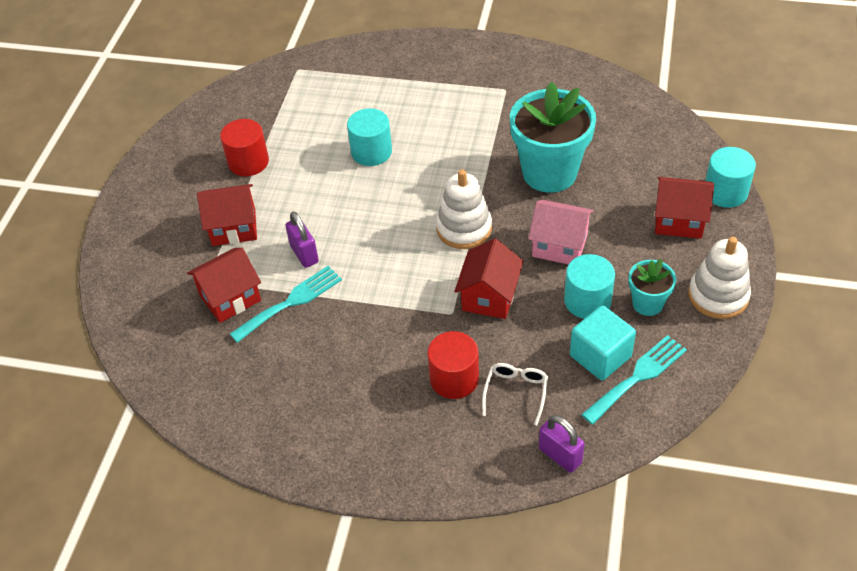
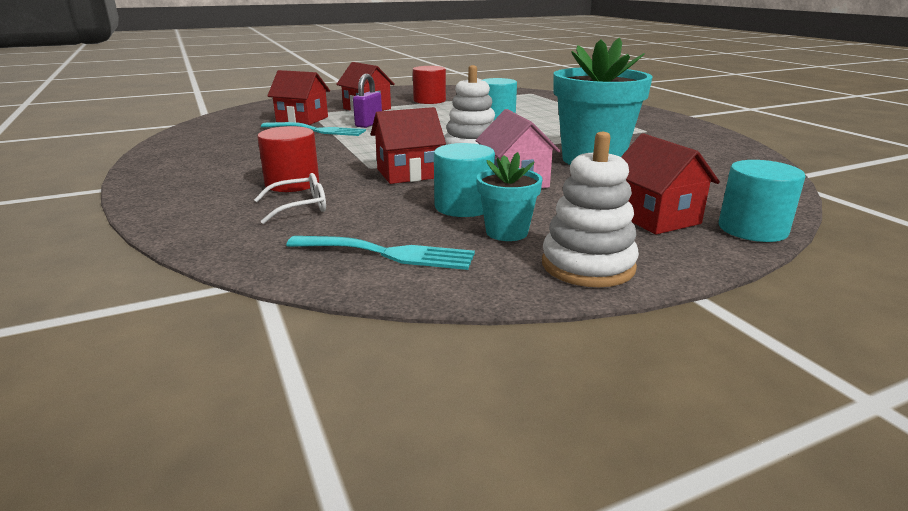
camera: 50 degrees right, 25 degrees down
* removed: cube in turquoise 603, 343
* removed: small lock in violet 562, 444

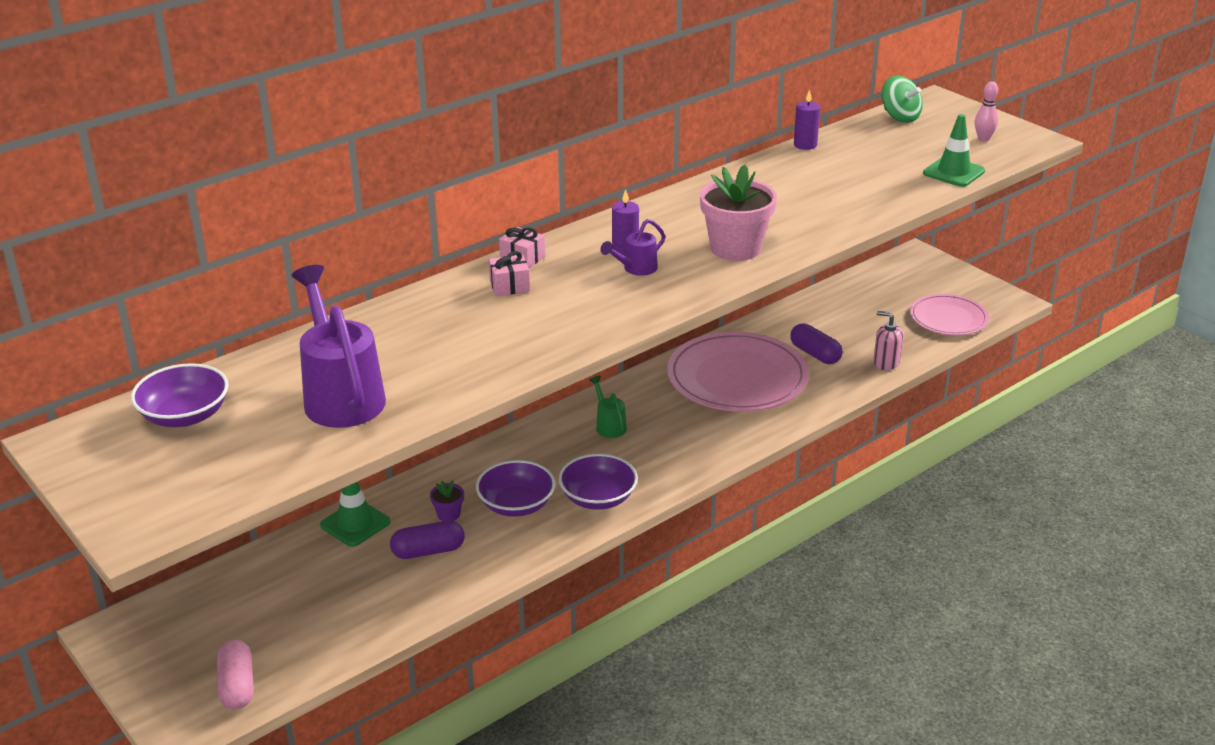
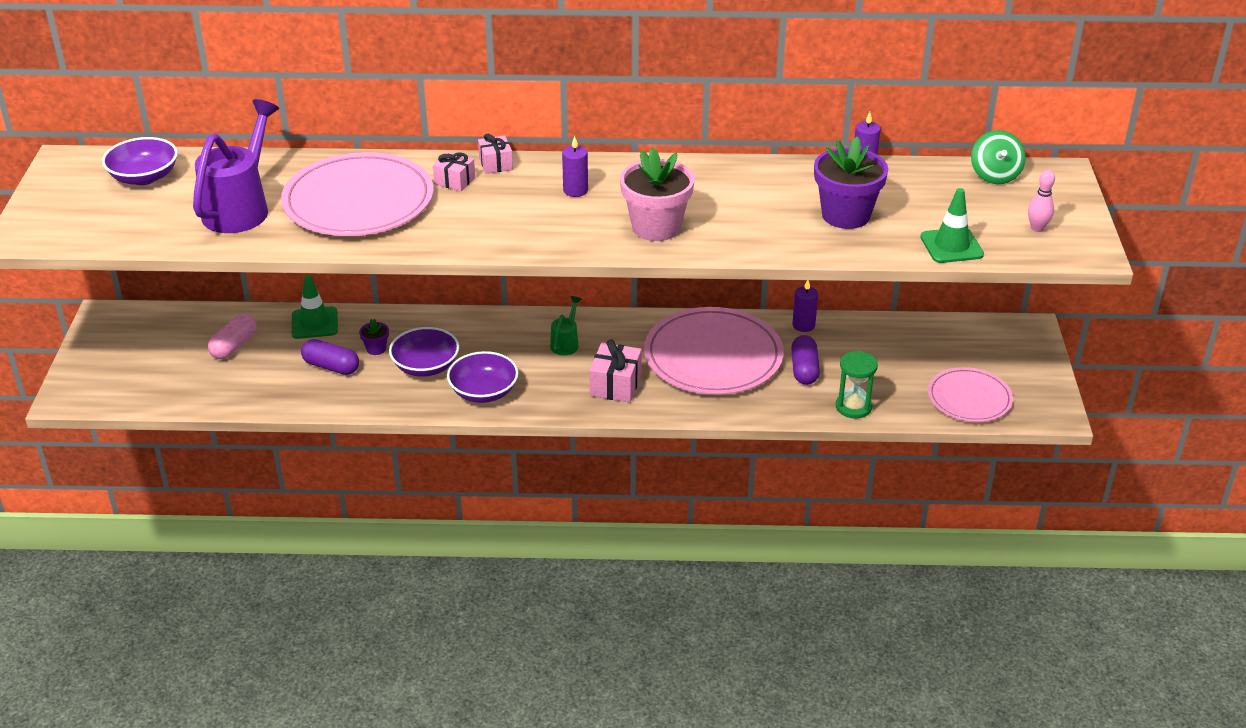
camera: 40 degrees right, 5 degrees up
* removed: watering can in violet 632, 247
* replaced: soap dispenser in pink 888, 340 to sand timer in green 857, 385
* moved: capsule in pink 235, 674 to 232, 336
* added: potted plant in violet 851, 183
* added: plate in pink 357, 194
* added: pillar candle in violet 805, 306
* added: wrapped gift in pink 615, 371

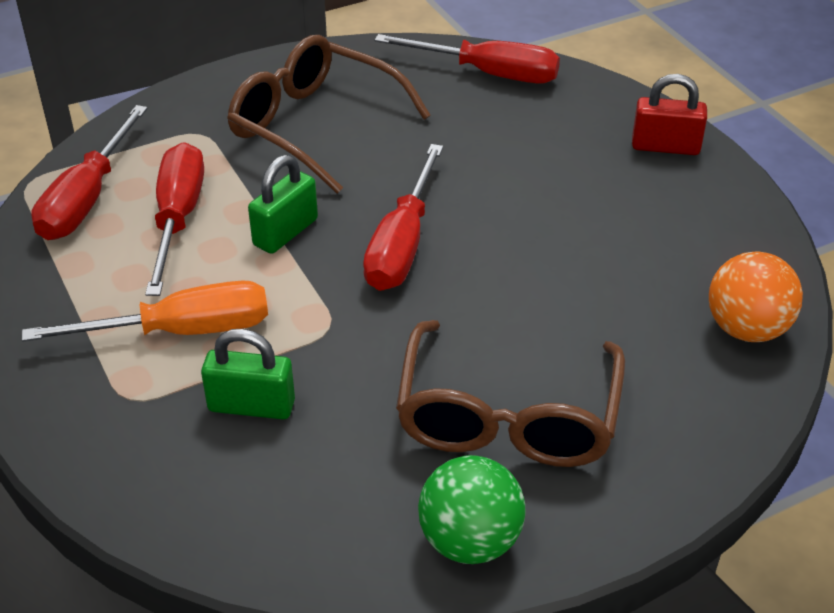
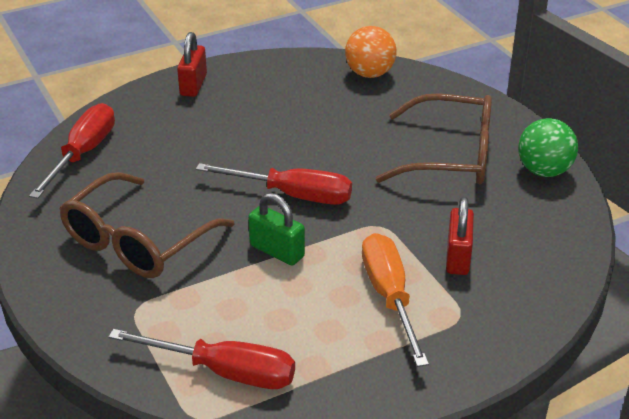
camera: 90 degrees left, 5 degrees down
* removed: hand screwdriver in crimson 174, 219
* recoloured: small lock in green 248, 374 to small lock in crimson 460, 236

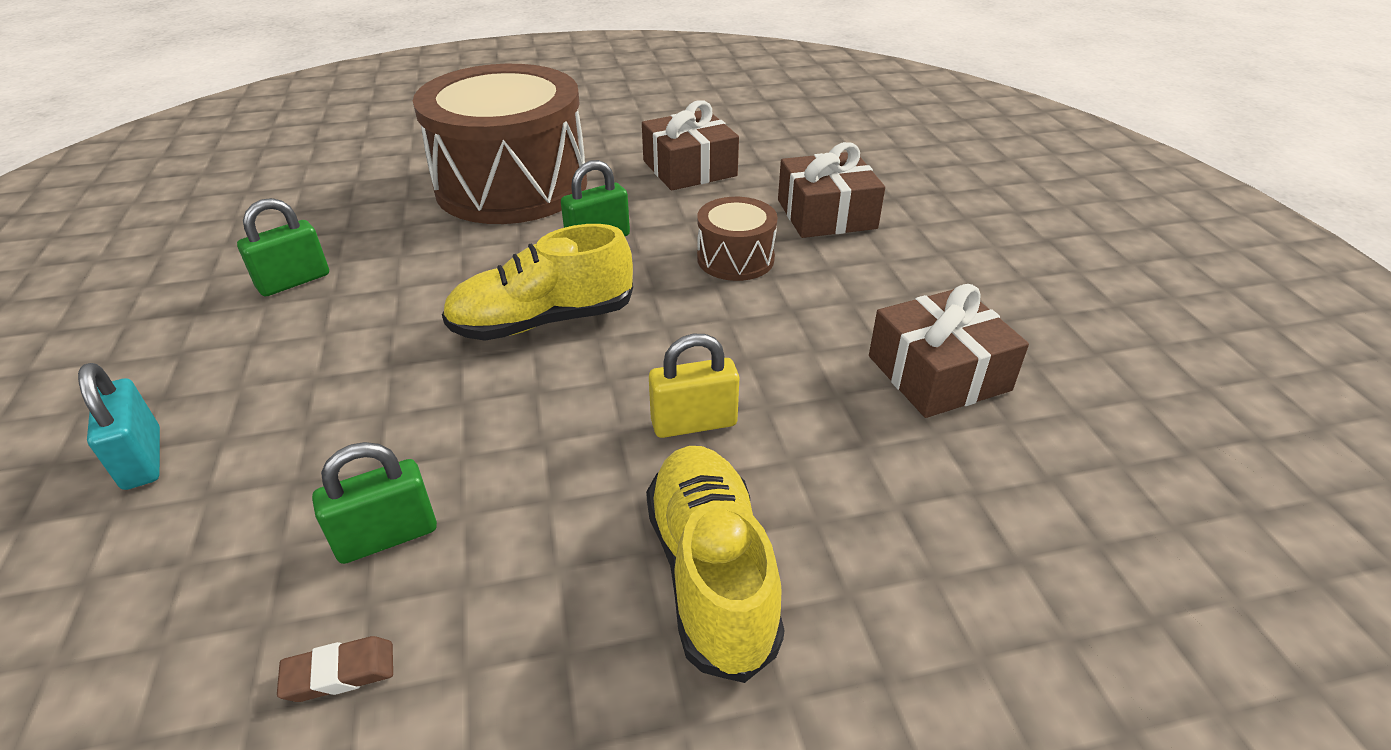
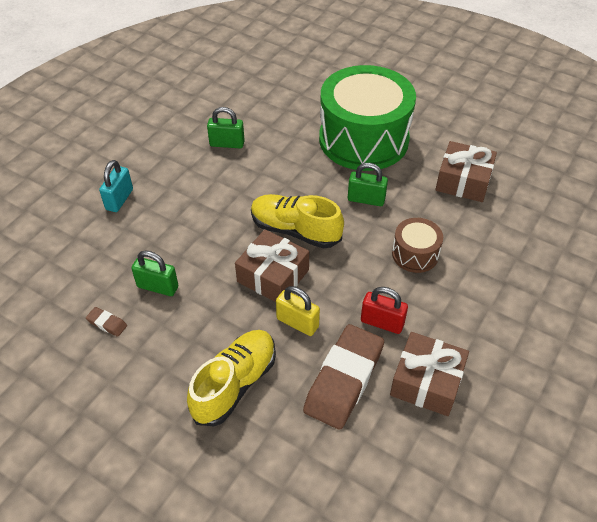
camera: 45 degrees right, 10 degrees up
* recoloured: snare drum in brown 500, 144 to snare drum in green 367, 118
* moved: wrapped gift in brown 831, 190 to 272, 265
* added: small lock in crimson 384, 310
* added: eraser in brown 343, 377

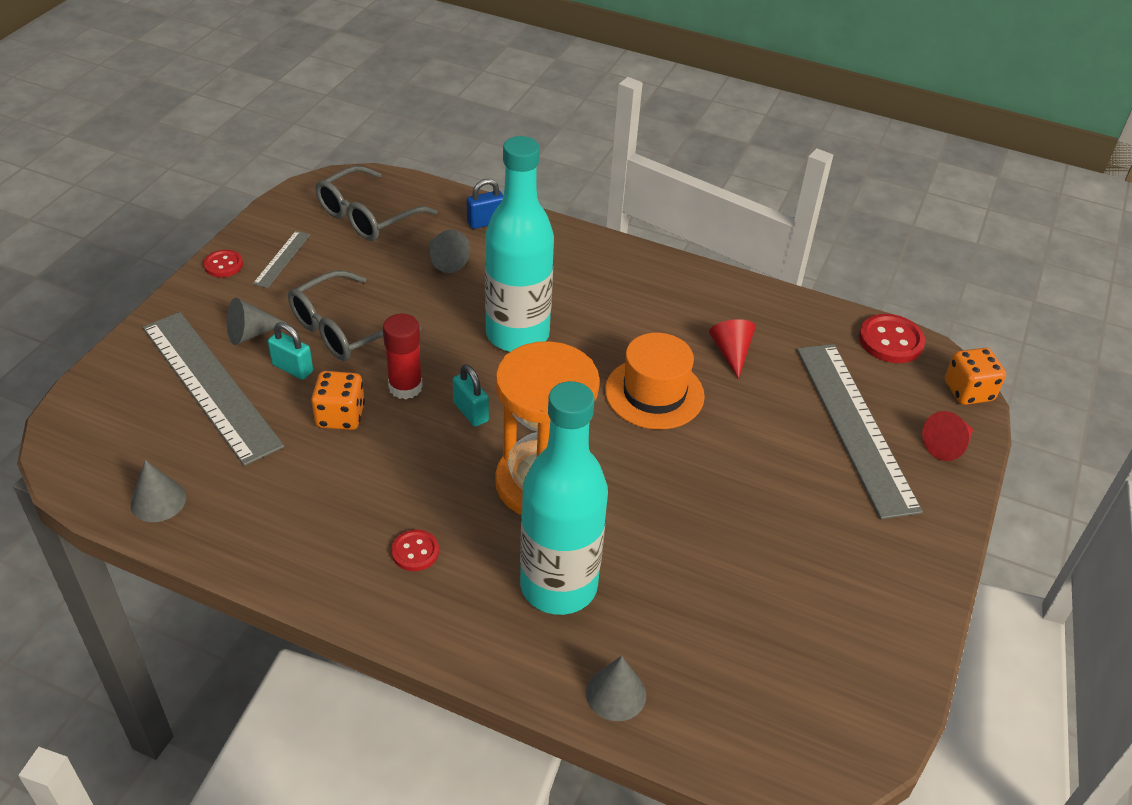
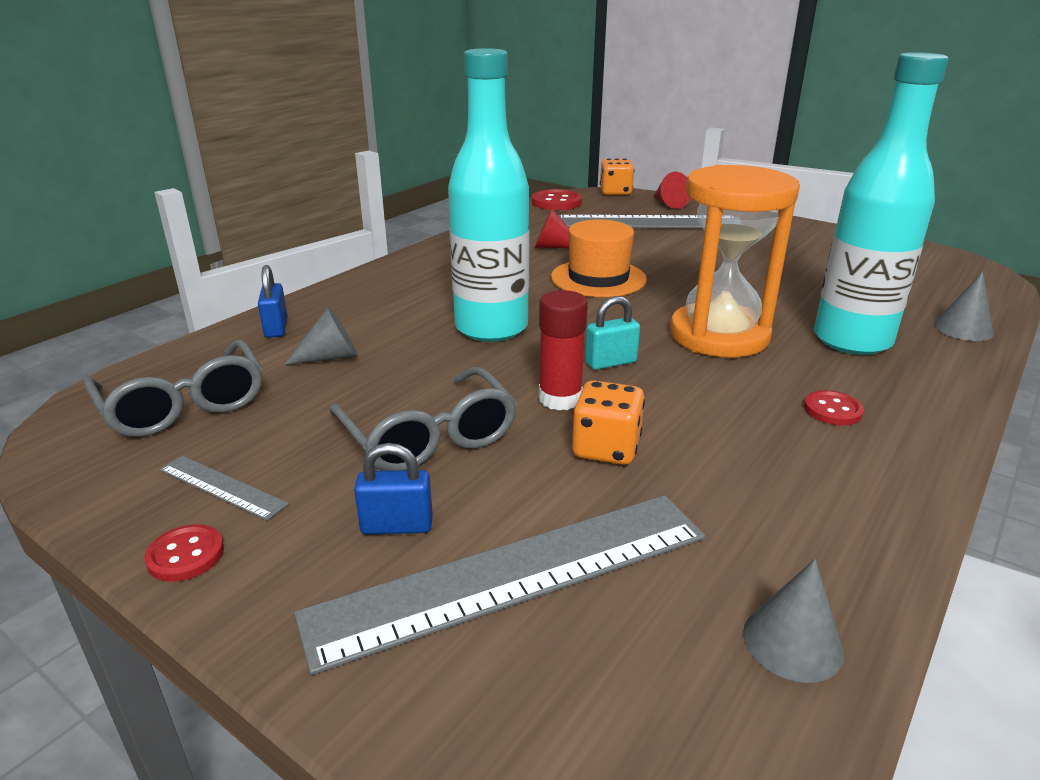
camera: 75 degrees left, 15 degrees down
* replaced: solid cone in grey 256, 321 to small lock in blue 393, 489
* removed: small lock in turquoise 290, 351

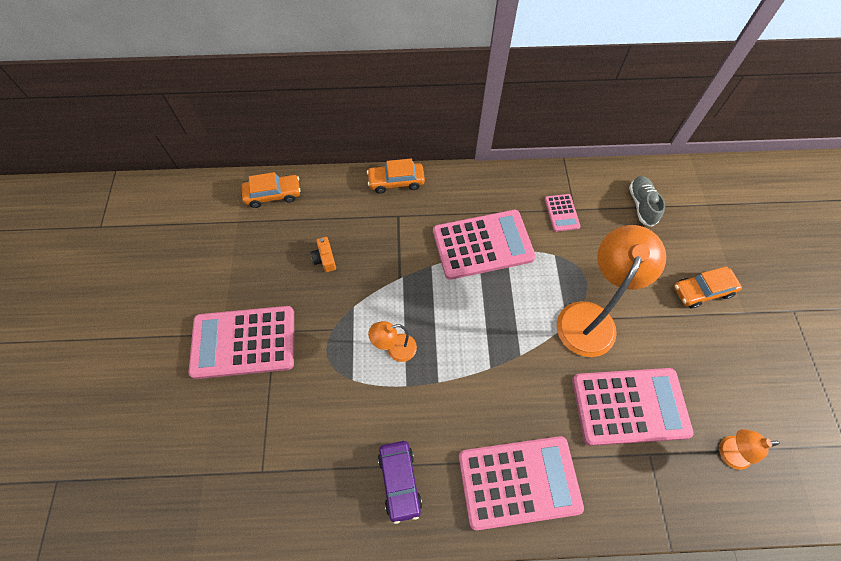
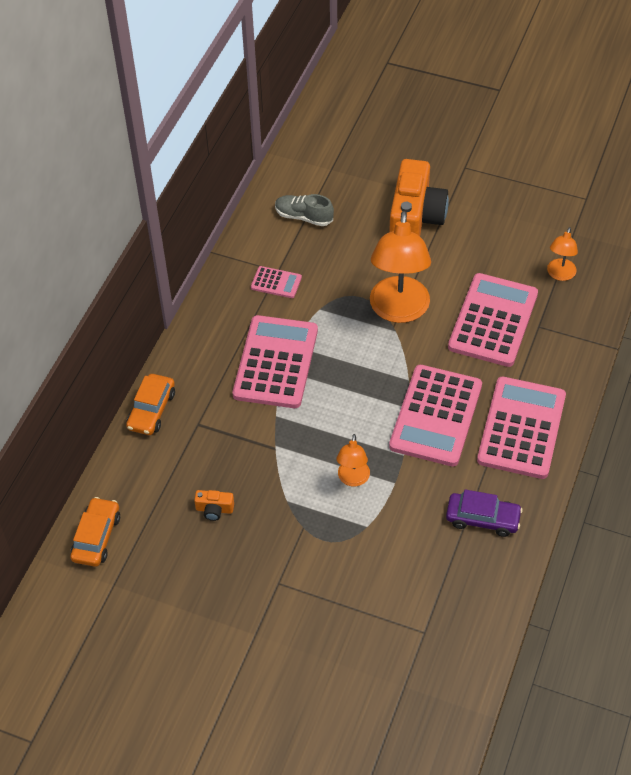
camera: 65 degrees left, 10 degrees down
* turned: desk lamp in bright orange 611, 291 = 400, 267 135 degrees counterclockwise
* replaced: car in bright orange 708, 287 to photo camera in bright orange 419, 197
* moved: adding machine in pink 241, 342 to 435, 416

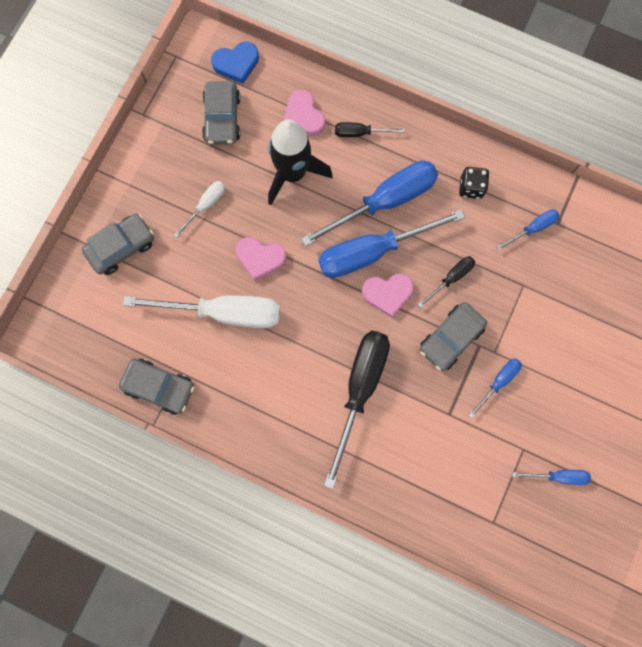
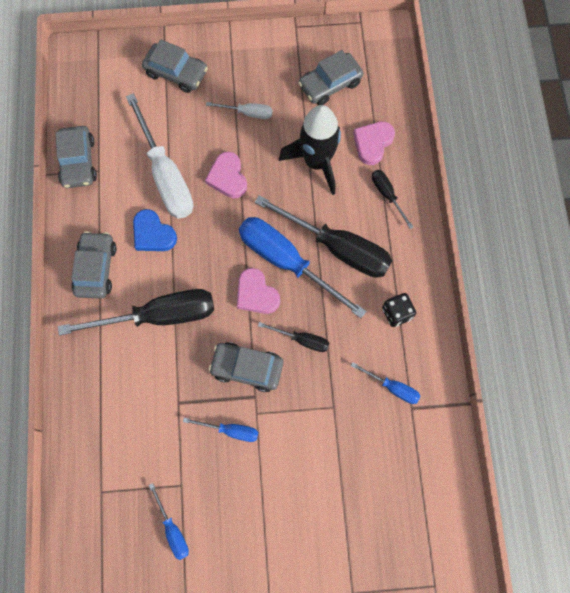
camera: 60 degrees right, 5 degrees down
* moved: heart in blue 235, 63 to 155, 230
* recoloured: hand screwdriver in blue 369, 204 to hand screwdriver in ebony 323, 236
* added: car in grey 94, 265

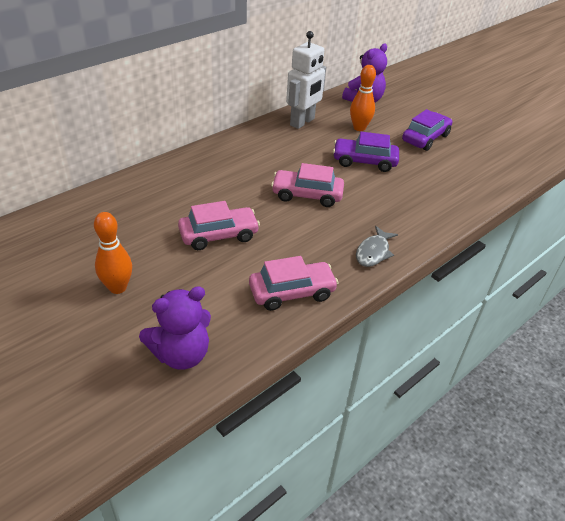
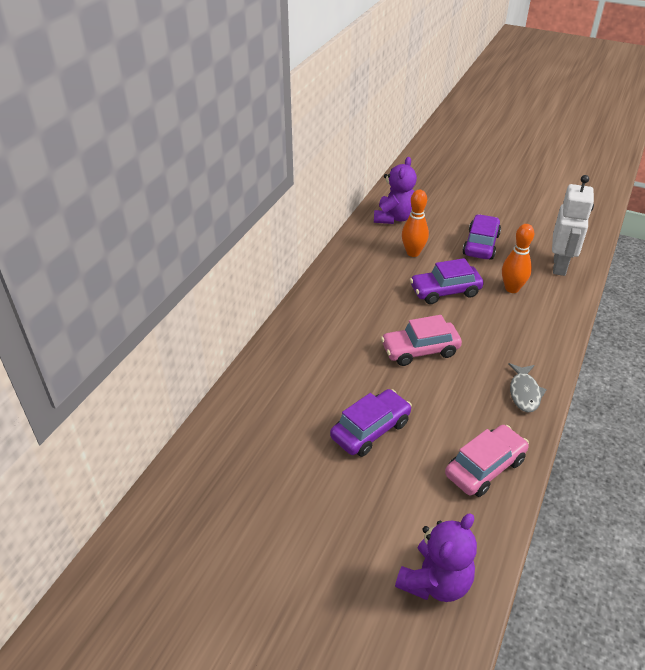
camera: 20 degrees left, 0 degrees up
* moved: toy robot in pure white 306, 80 to 573, 225
* recoloured: car in pink 219, 225 to car in violet 371, 423
* moved: tenpin in bright orange 113, 253 to 518, 258

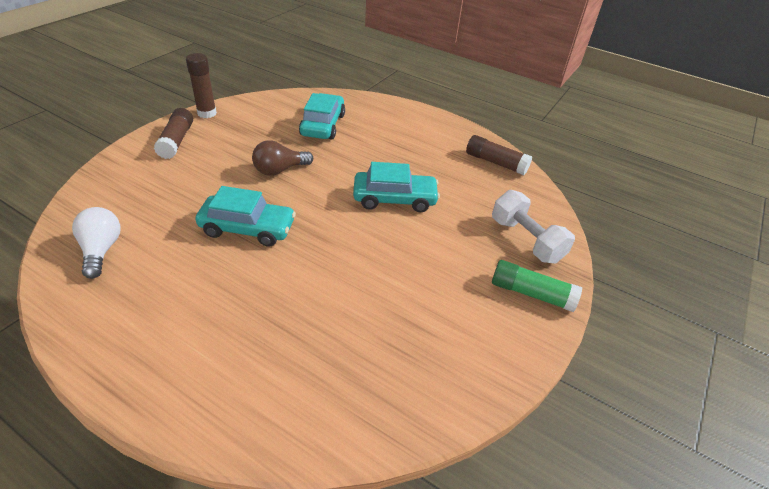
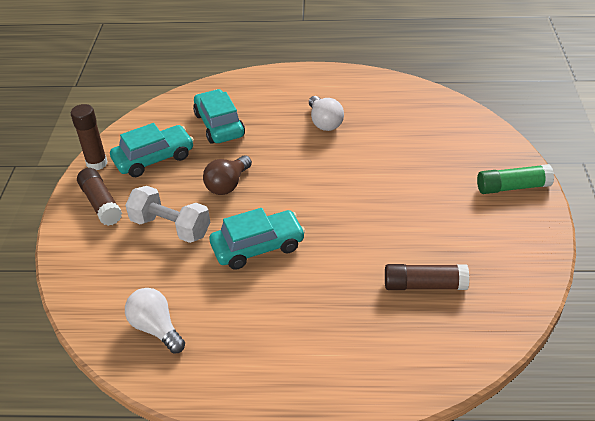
camera: 25 degrees left, 0 degrees up
* moved: glue in brown 499, 155 to 427, 277
* moved: car in turquoise 396, 187 to 152, 150
* moved: hand weight in pure white 533, 227 to 167, 214
* added: lightbulb in pure white 326, 113

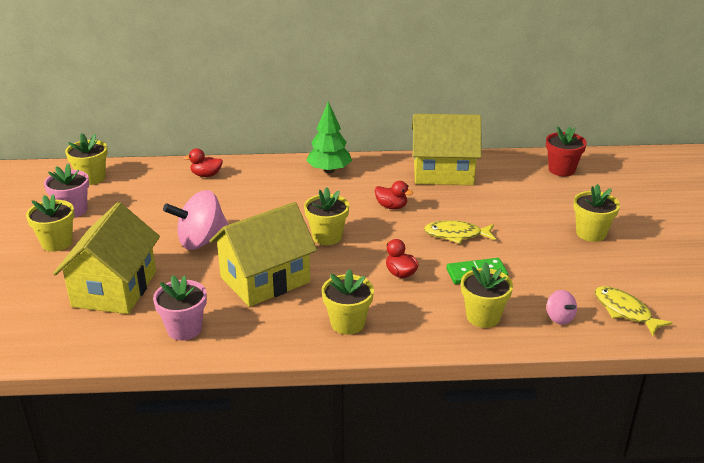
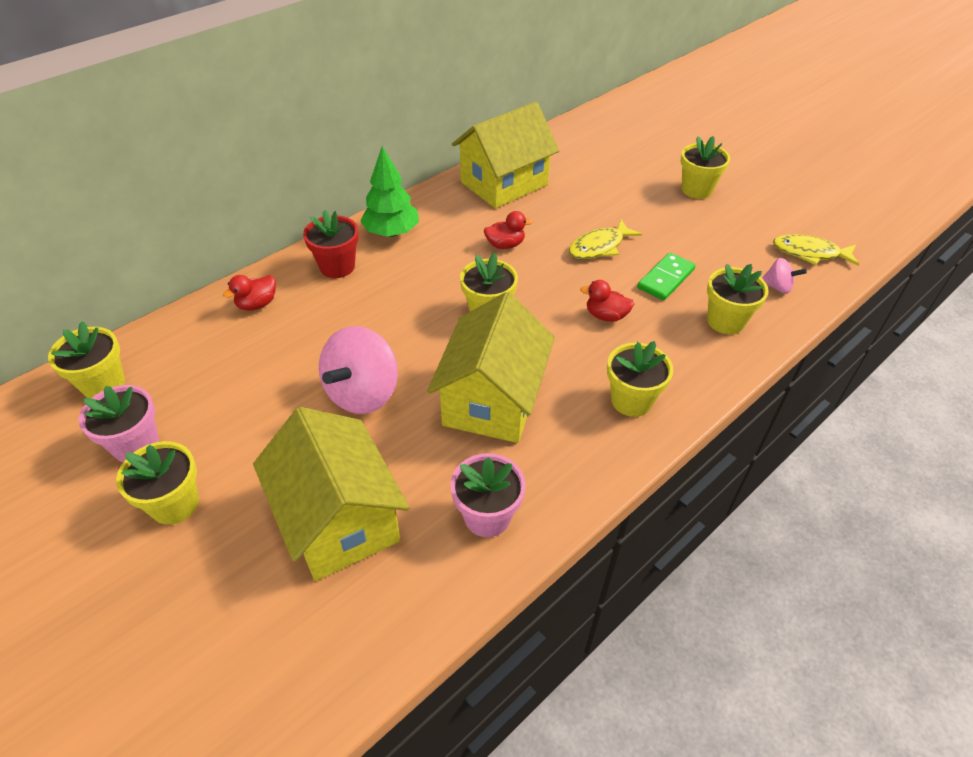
camera: 40 degrees left, 15 degrees up
* moved: potted plant in crimson 566, 151 to 331, 244

